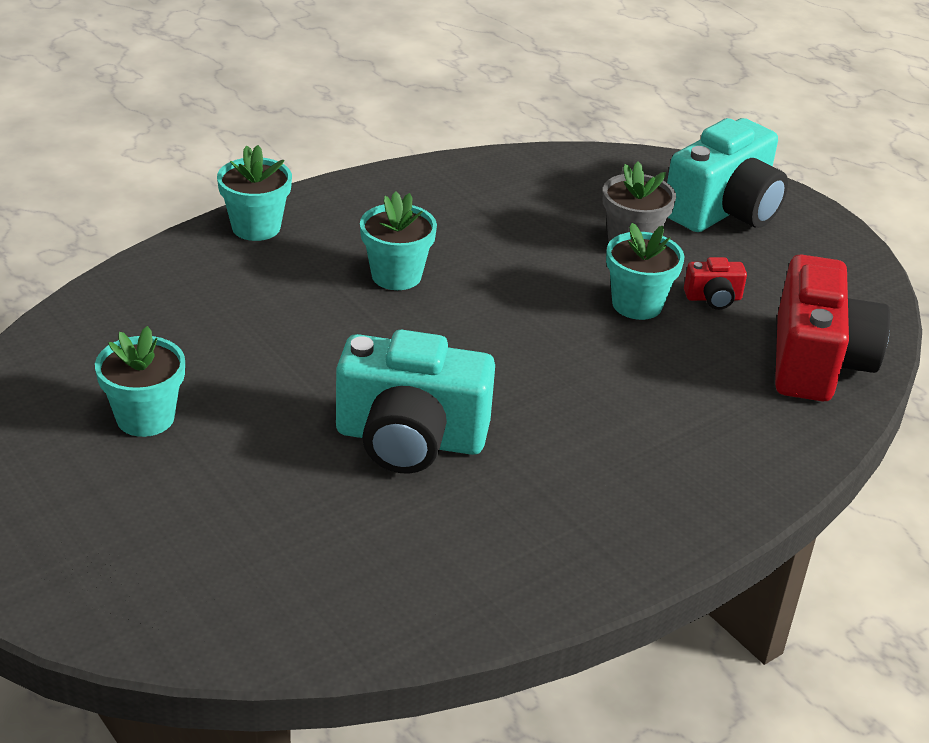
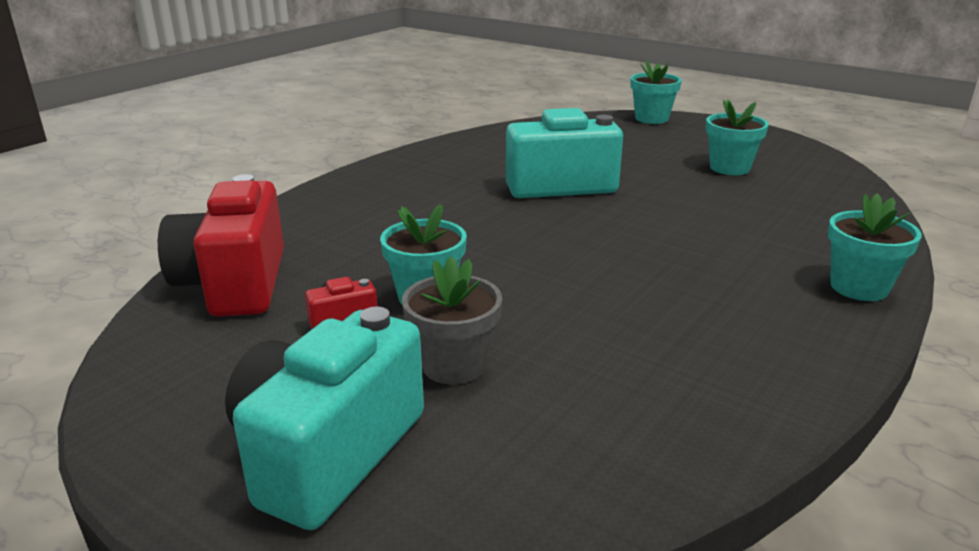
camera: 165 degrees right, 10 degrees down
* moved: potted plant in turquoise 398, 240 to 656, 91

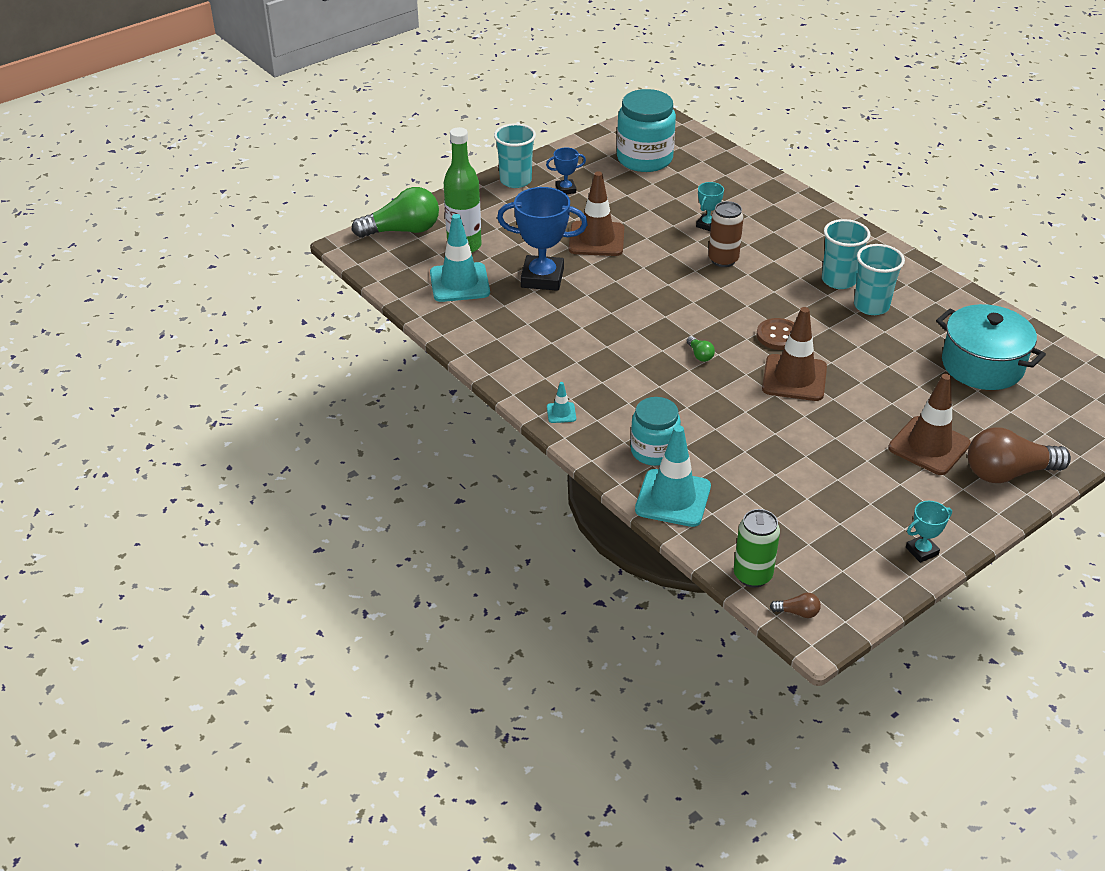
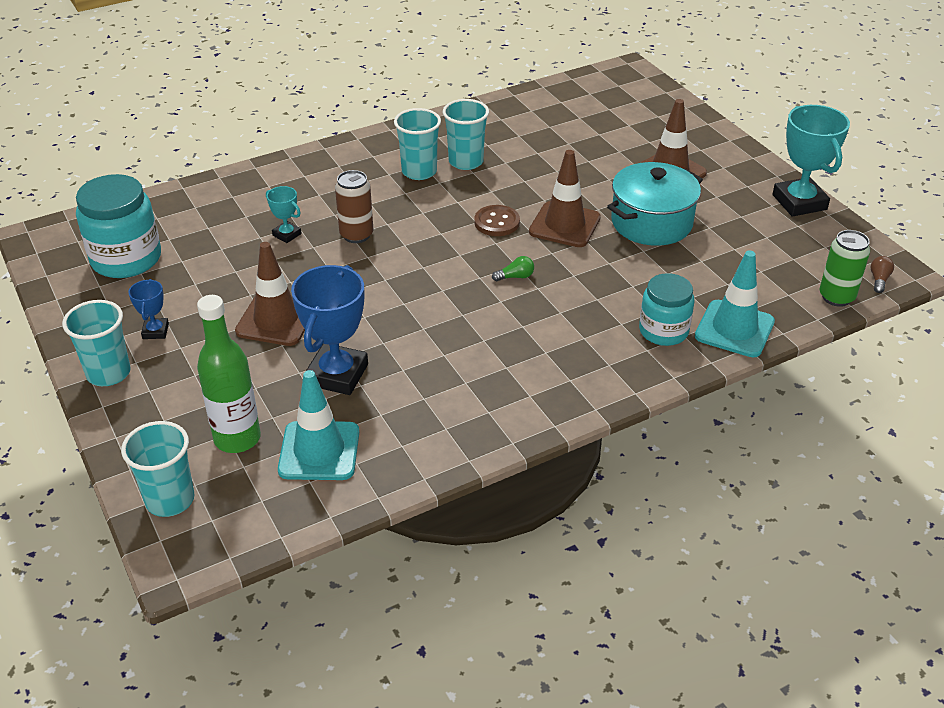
camera: 80 degrees left, 0 degrees up
* replaced: lightbulb in green 395, 212 to cup in turquoise 157, 469
* moved: pot in turquoise 991, 347 to 655, 204
* removed: traffic cone in turquoise 561, 402
* removed: lightbulb in brown 1019, 455
* resized: prize cup in turquoise 929, 532 = 811, 161 x2.02

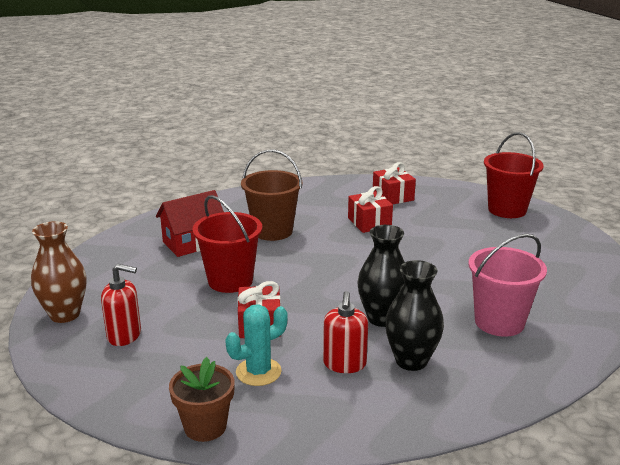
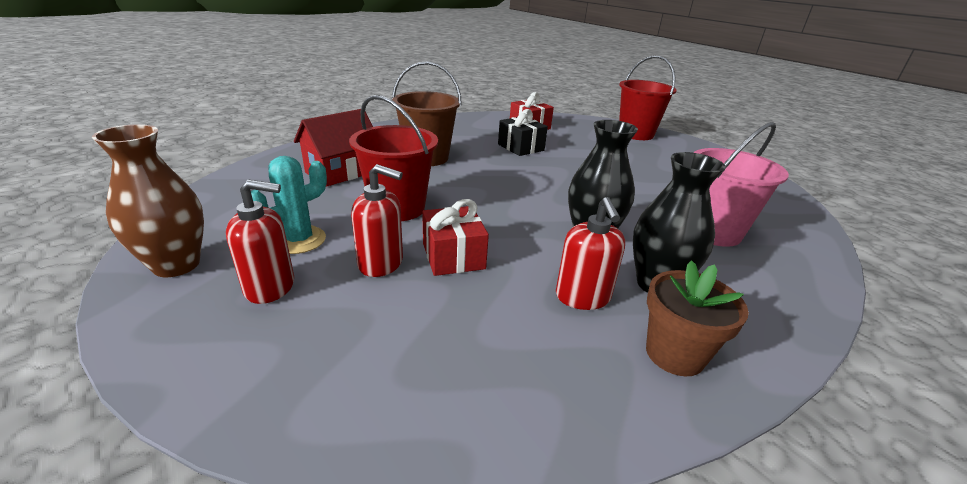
camera: 15 degrees left, 5 degrees up
* recoloured: wrapped gift in crimson 370, 209 to wrapped gift in ebony 523, 132
* moved: saguaro cactus in turquoise 256, 345 to 289, 205
* moved: potted plant in brown 202, 399 to 697, 318
* added: soap dispenser in crimson 377, 220

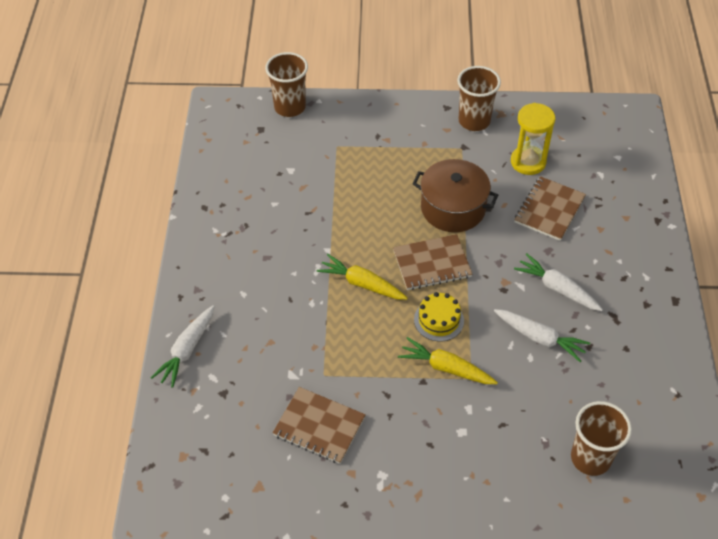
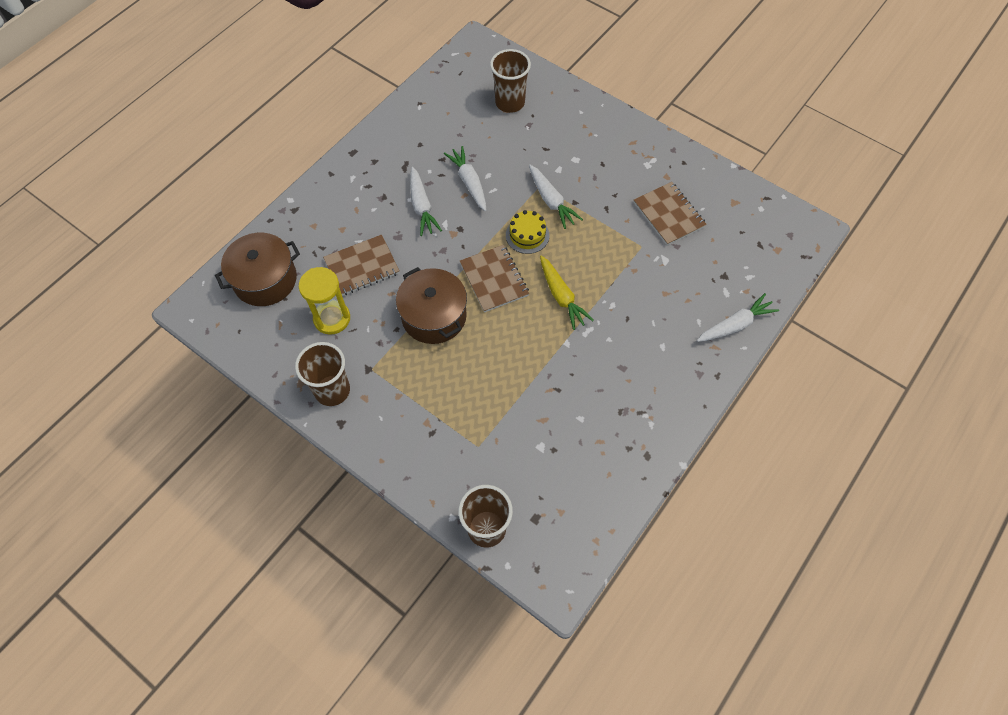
camera: 145 degrees left, 10 degrees up
* turned: notebook in brown 432, 262 = 494, 278 45 degrees clockwise
* recoloured: toy carrot in golden 448, 360 to toy carrot in pure white 556, 197
* added: pot in brown 257, 269

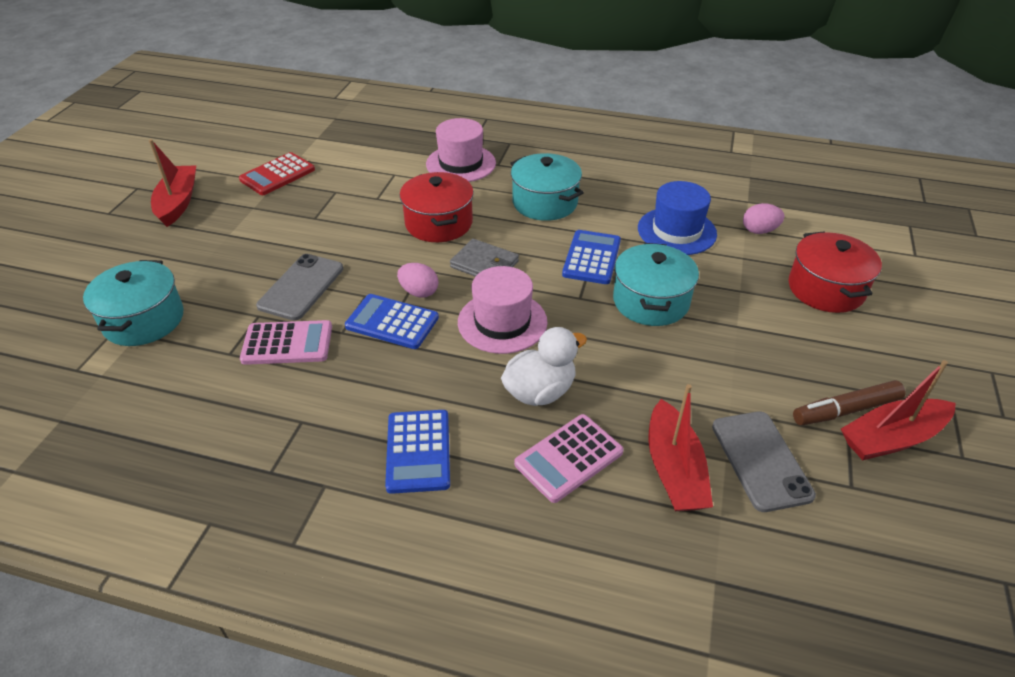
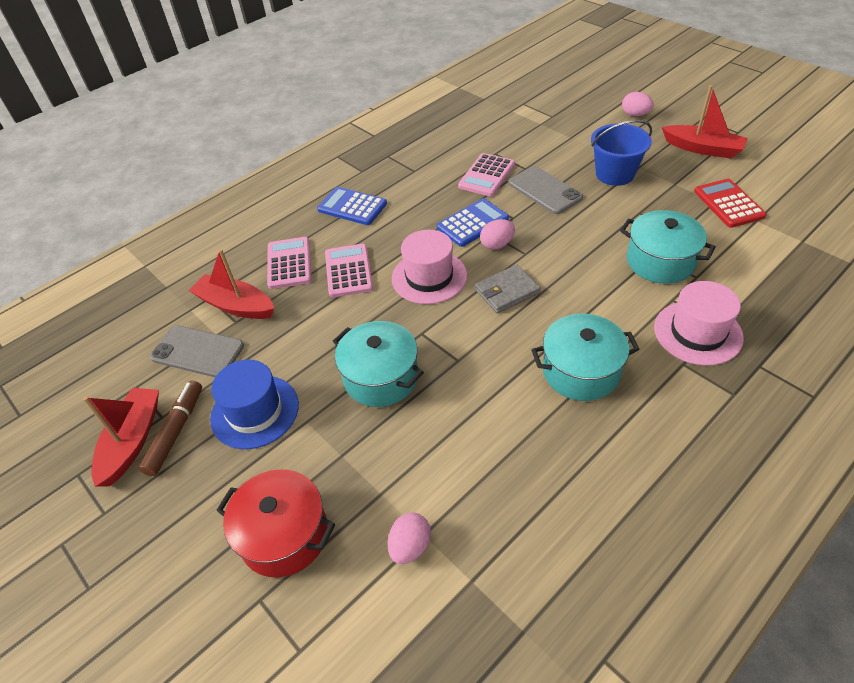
camera: 125 degrees right, 5 degrees up
* removed: pot in crimson 437, 207
* moved: hat in blue 677, 218 to 254, 404
* removed: adding machine in blue 591, 257
* moved: pot in turquoise 133, 303 to 668, 247
* replaced: duck in pure white 544, 366 to adding machine in pink 349, 271
* added: egg shape in pink 638, 104
* added: pail in blue 621, 153

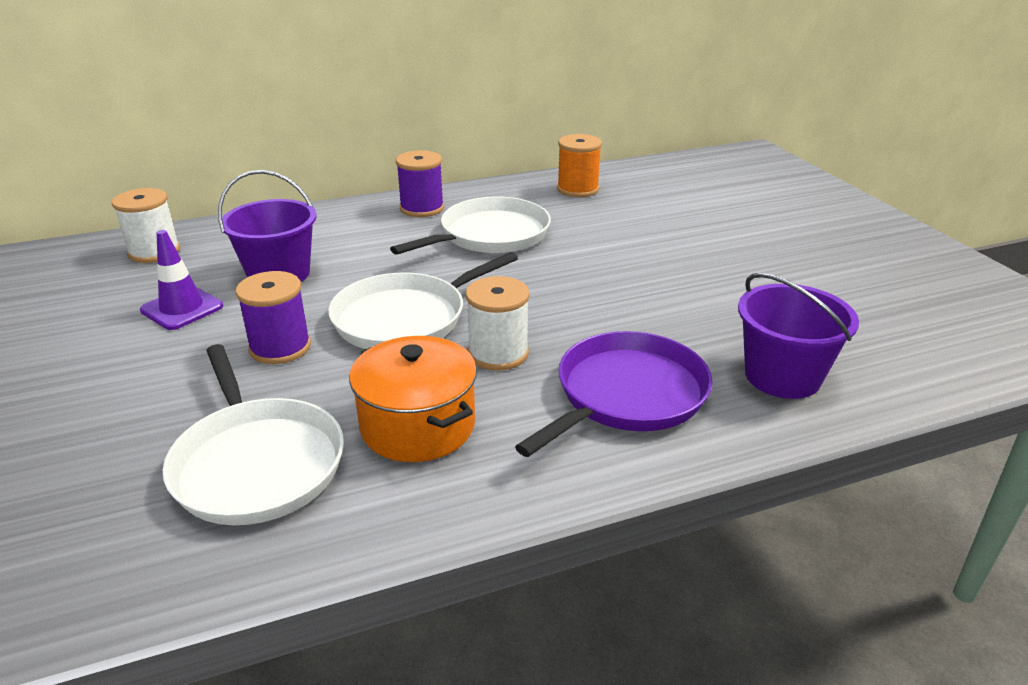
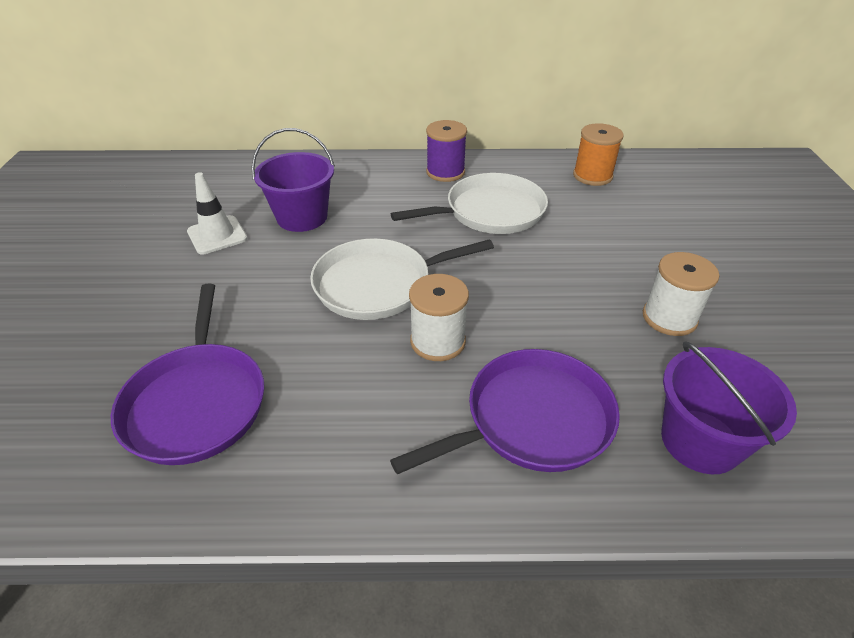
camera: 20 degrees right, 10 degrees up
* moved: spool in pure white 146, 225 to 681, 294
* recoloured: traffic cone in violet 181, 280 to traffic cone in pure white 217, 213
* removed: spool in violet 273, 317
* removed: pot in bright orange 413, 399
* recoloured: skillet in pure white 253, 434 to skillet in violet 187, 374

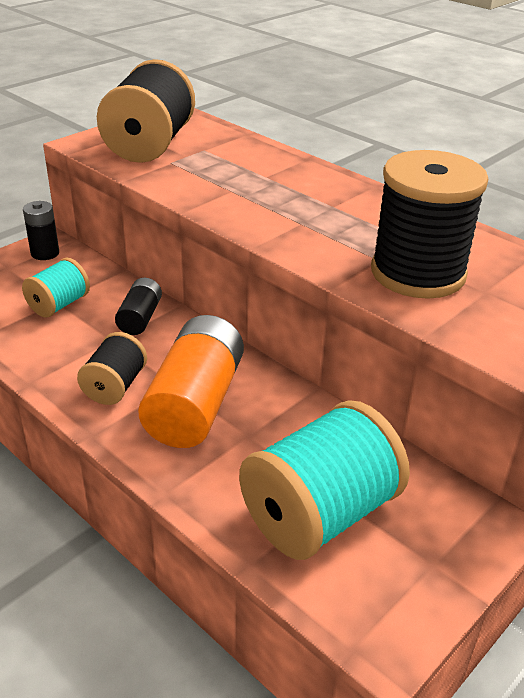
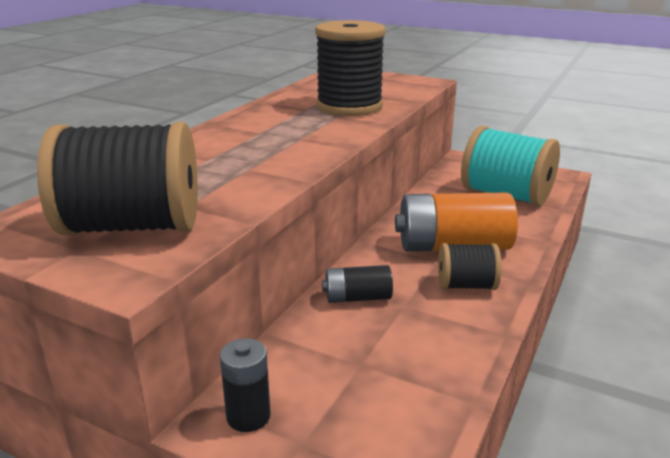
camera: 105 degrees left, 10 degrees down
* removed: spool in turquoise 56, 288

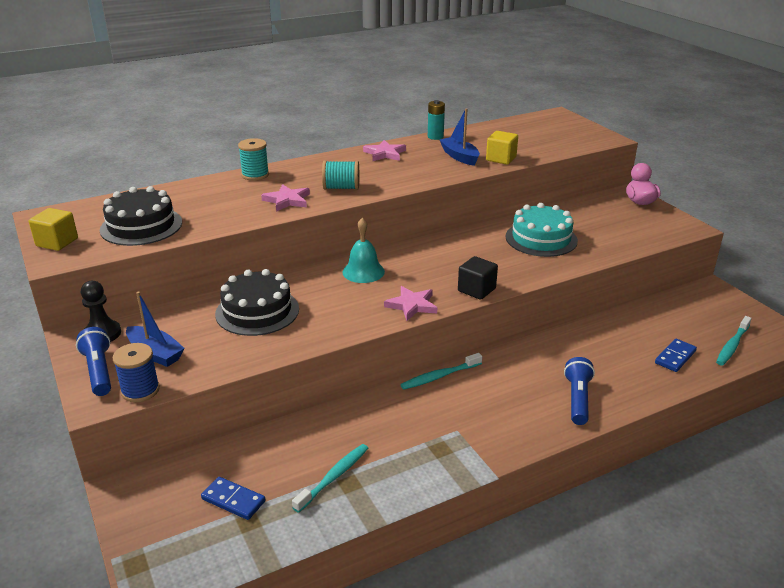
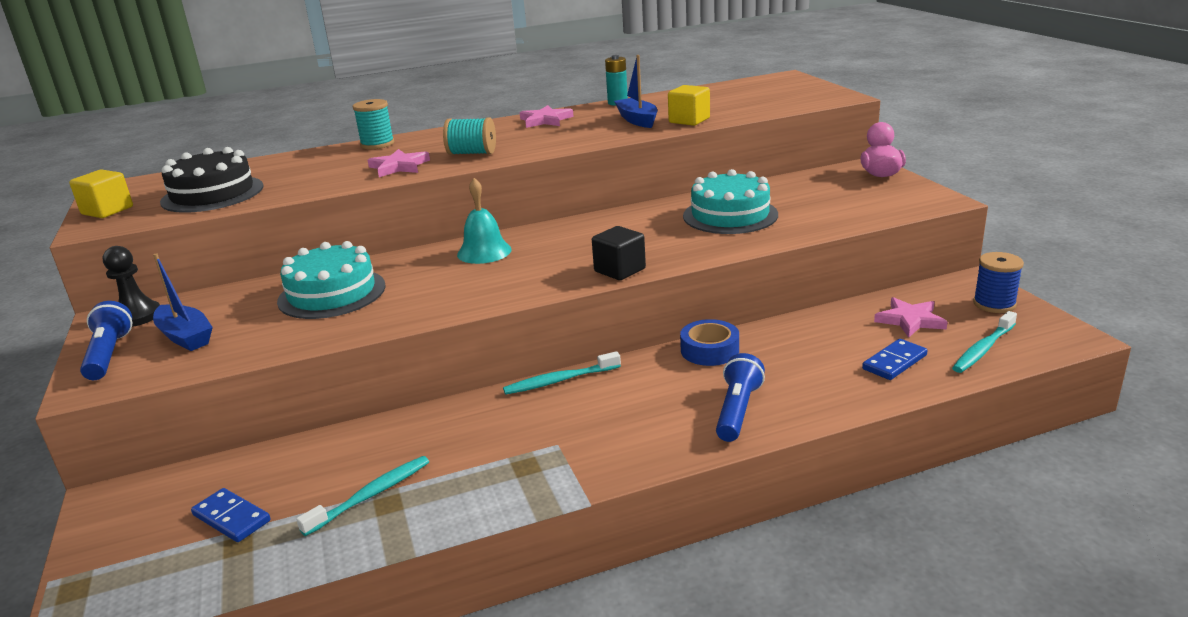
camera: 10 degrees right, 5 degrees down
* recoloured: layer cake in ebony 257, 302 to layer cake in turquoise 331, 280
* moved: five-pointed star in pink 410, 303 to 910, 317
* moved: spool in blue 136, 372 to 998, 282
* added: tape in blue 709, 342

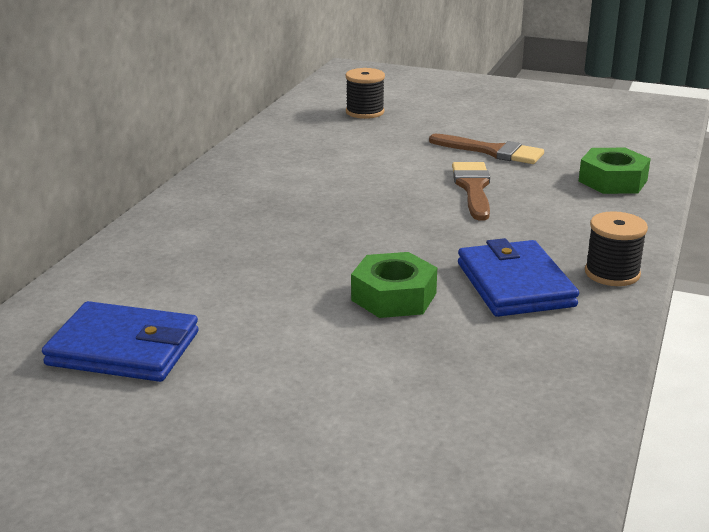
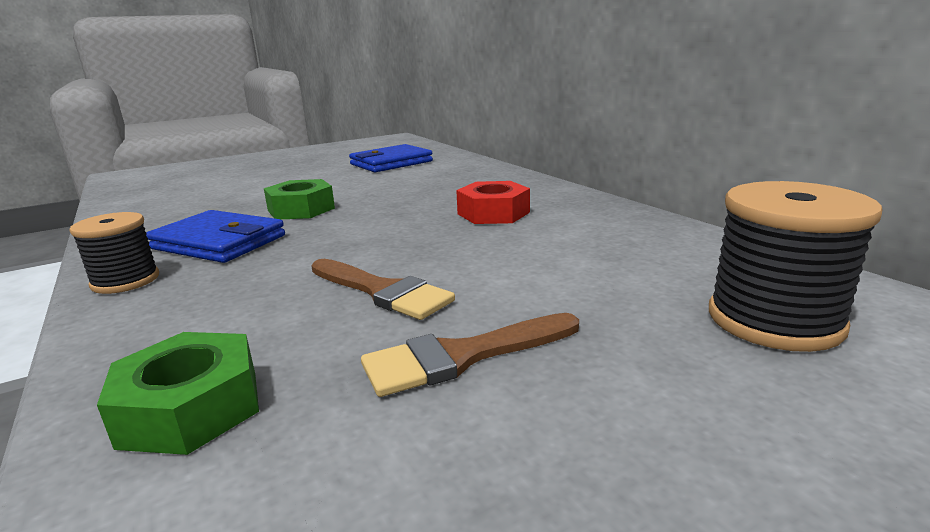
camera: 130 degrees right, 5 degrees down
* resized: spool in ebony 365, 93 = 796, 266 x1.56
* added: hexagon nut in crimson 493, 202

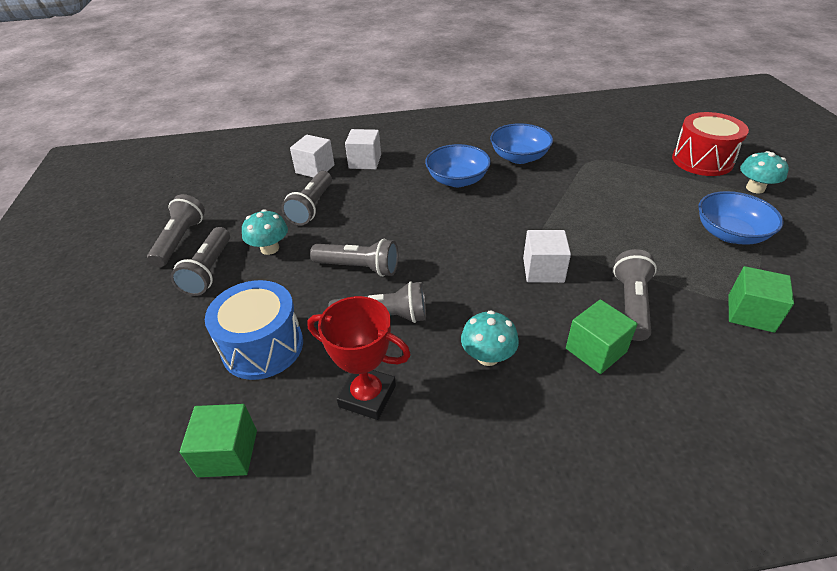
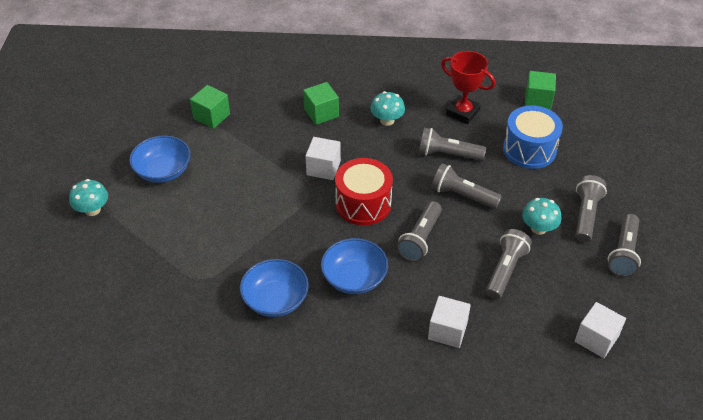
camera: 170 degrees left, 5 degrees up
* moved: snare drum in crimson 710, 144 to 364, 192
* moved: cube in pure white 312, 156 to 600, 330
* moved: torch in grey 635, 295 to 419, 231

